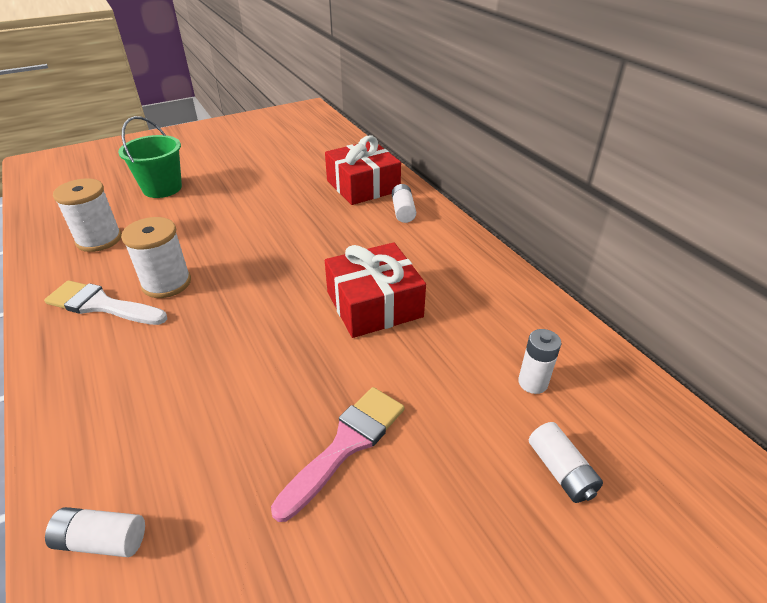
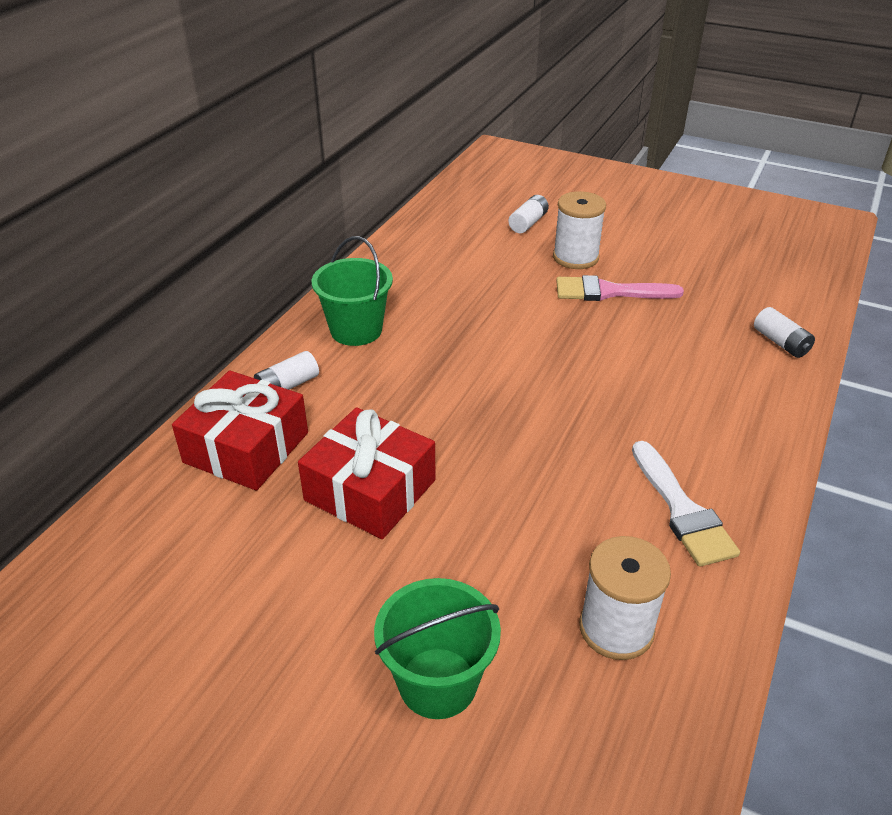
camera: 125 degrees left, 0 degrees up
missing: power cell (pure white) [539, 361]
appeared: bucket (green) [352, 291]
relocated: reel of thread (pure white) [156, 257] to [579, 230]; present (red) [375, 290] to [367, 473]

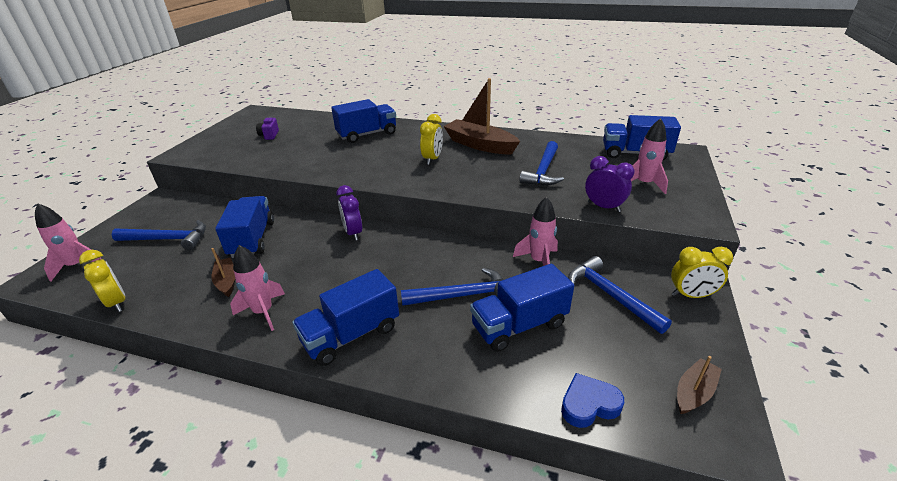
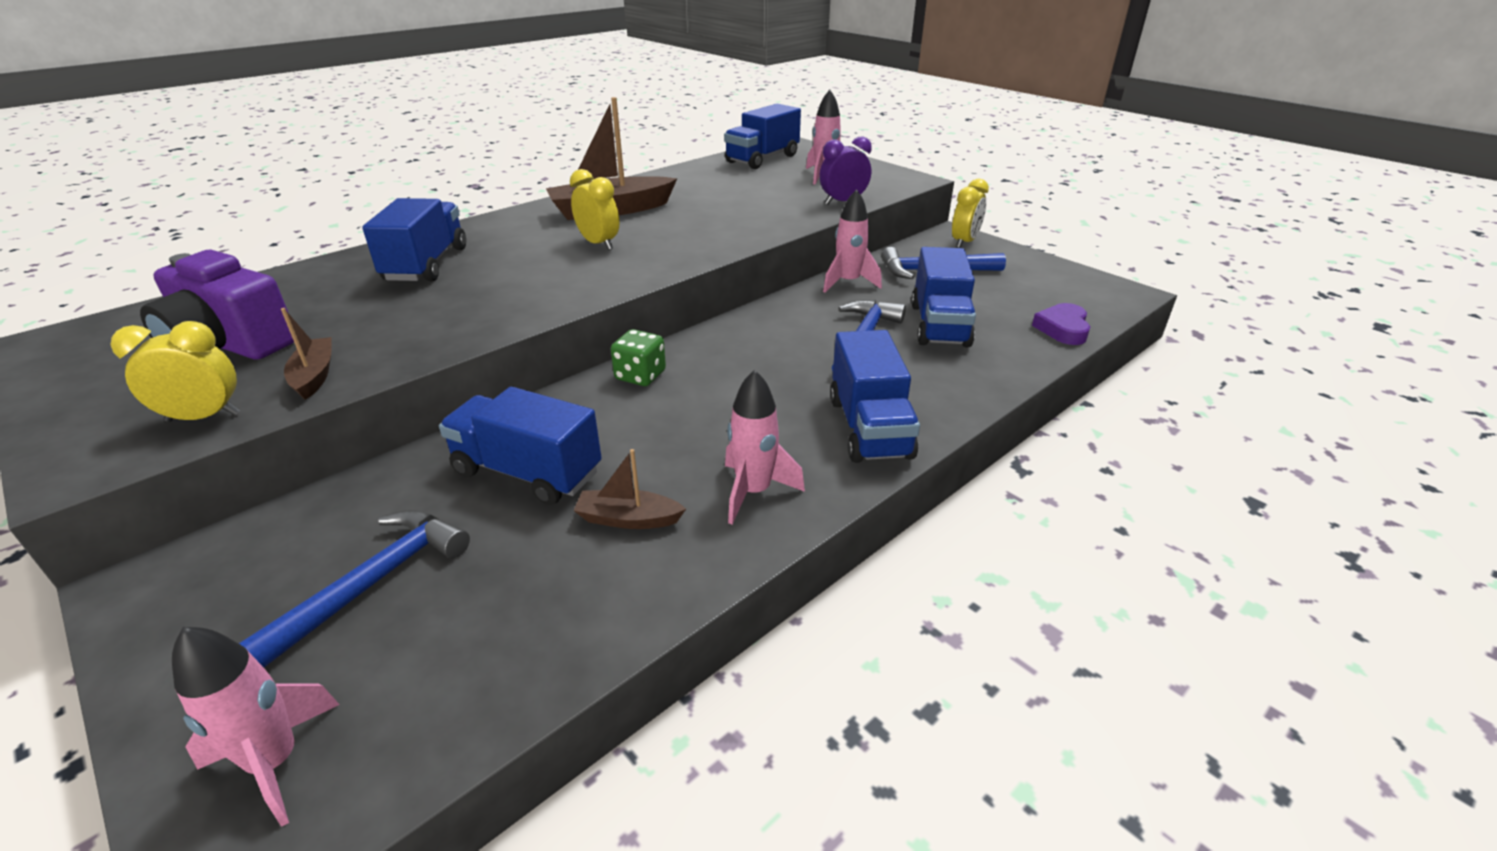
camera: 60 degrees left, 0 degrees up
missing: hammer (blue) [542, 163]
relocated: clock (yellow) [102, 281] to [175, 371]; sailboat (brown) [699, 385] to [306, 354]
exchanged: clock (purple) [349, 213] to game die (green) [638, 357]
colour: love heart (blue) [592, 400] to love heart (purple) [1061, 324]
size: photo camera (purple) [267, 128] = [217, 304] x2.17

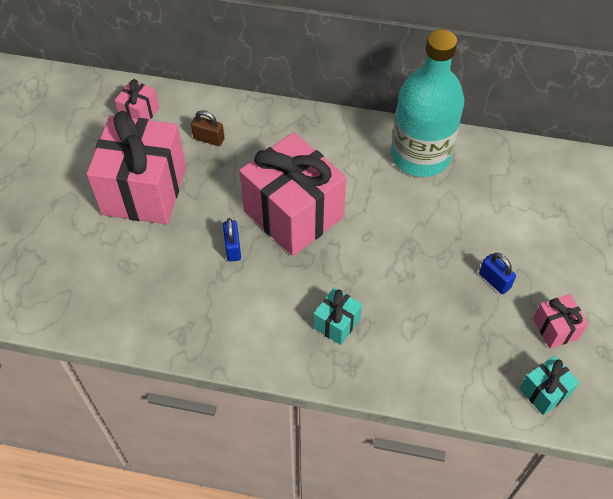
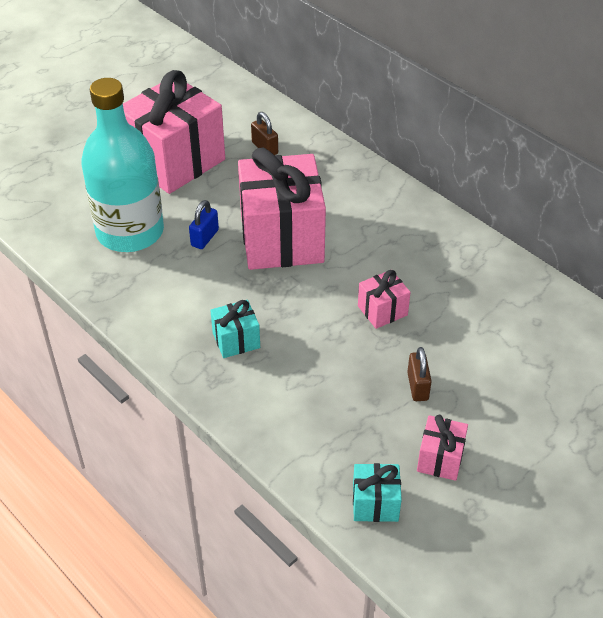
camera: 35 degrees right, 10 degrees down
relocated: present (rose-pink) [137, 99] to [384, 299]; bottle (aqua) [427, 103] to [122, 165]
colour: small lock (blue) [497, 273] to small lock (brown) [419, 374]

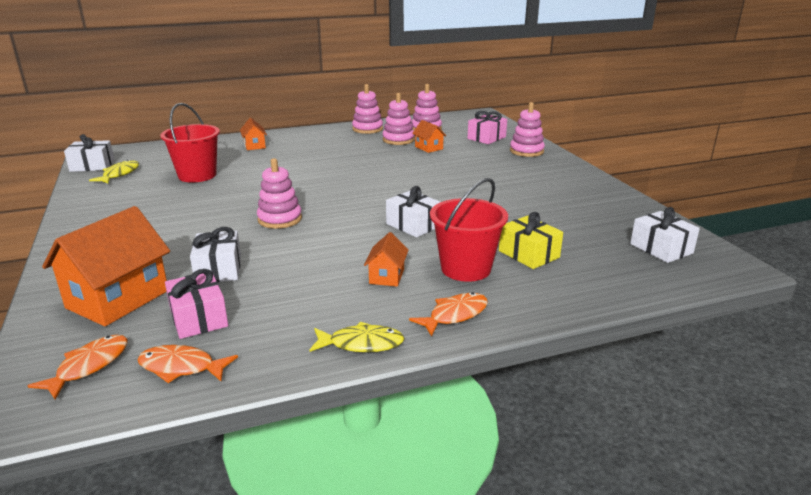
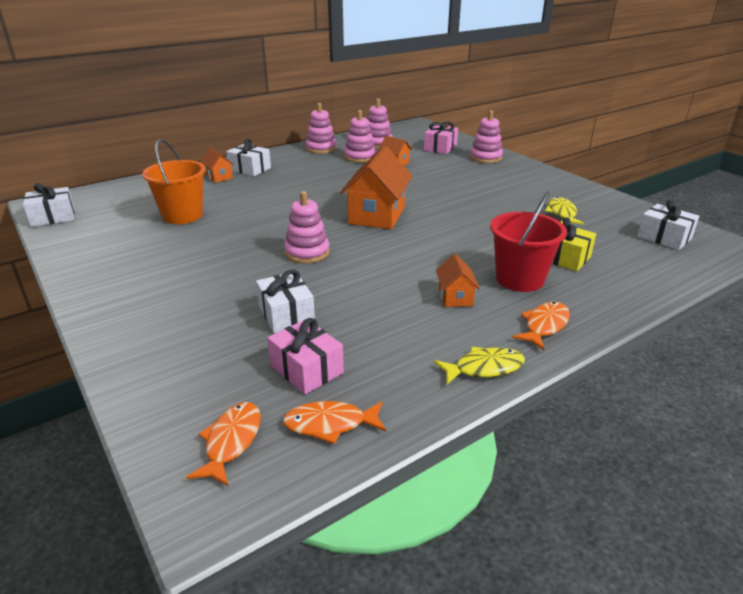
camera: 15 degrees left, 5 degrees up
relocated: toy house (orange) [106, 266] to [376, 187]; fish figure (yellow) [114, 171] to [564, 211]; present (pure white) [413, 211] to [248, 157]
colour: bucket (red) [190, 143] to bucket (orange) [174, 181]

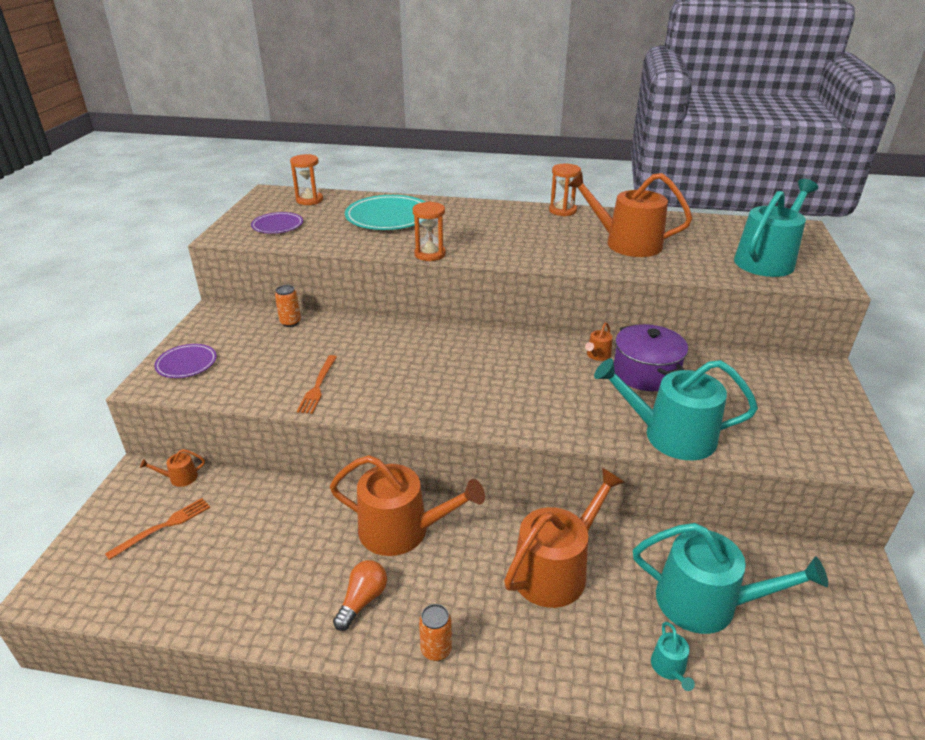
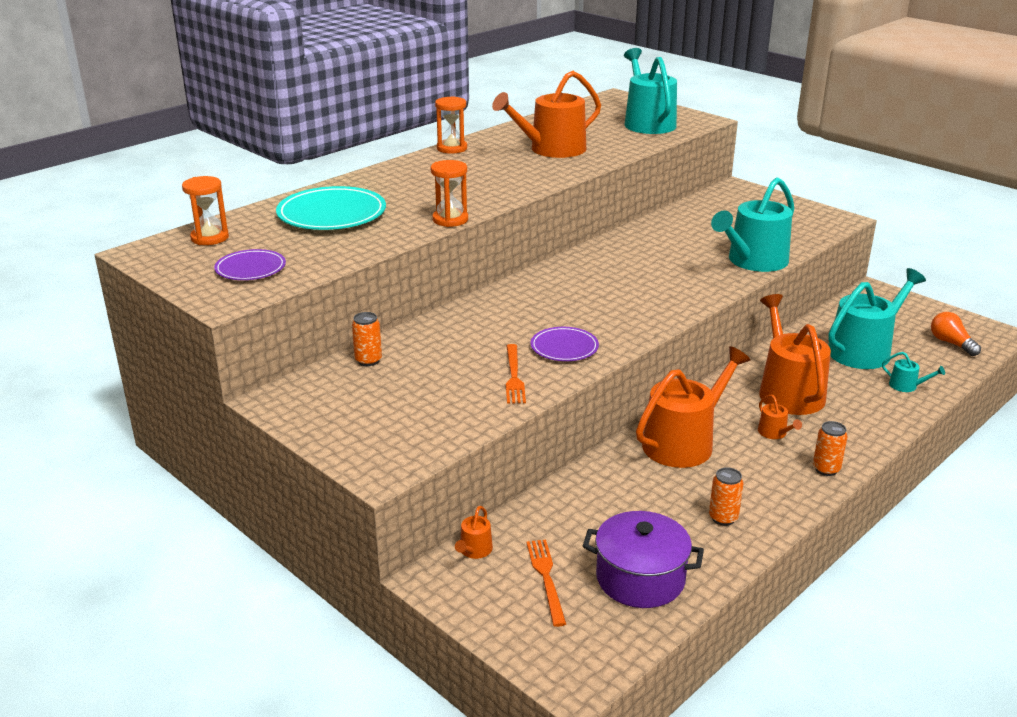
camera: 55 degrees left, 5 degrees down
appeared: soda can (orange) [726, 496]
relocated: flat dish (purple) [185, 361] to [565, 344]; light bulb (orange) [360, 595] to [956, 334]; watering pot (orange) [599, 342] to [780, 417]; cooking pot (purple) [651, 357] to [643, 559]
spun: dinner fork (orange) [317, 384] = [516, 374] 45 degrees clockwise

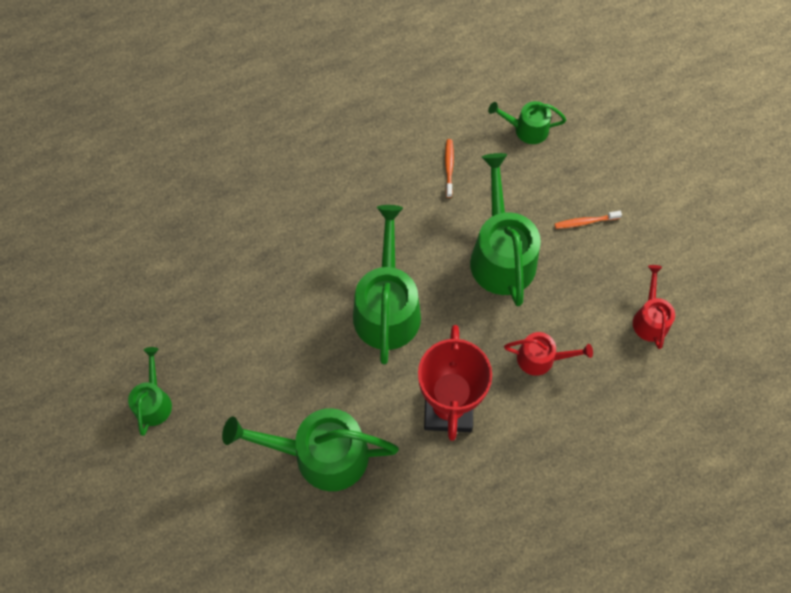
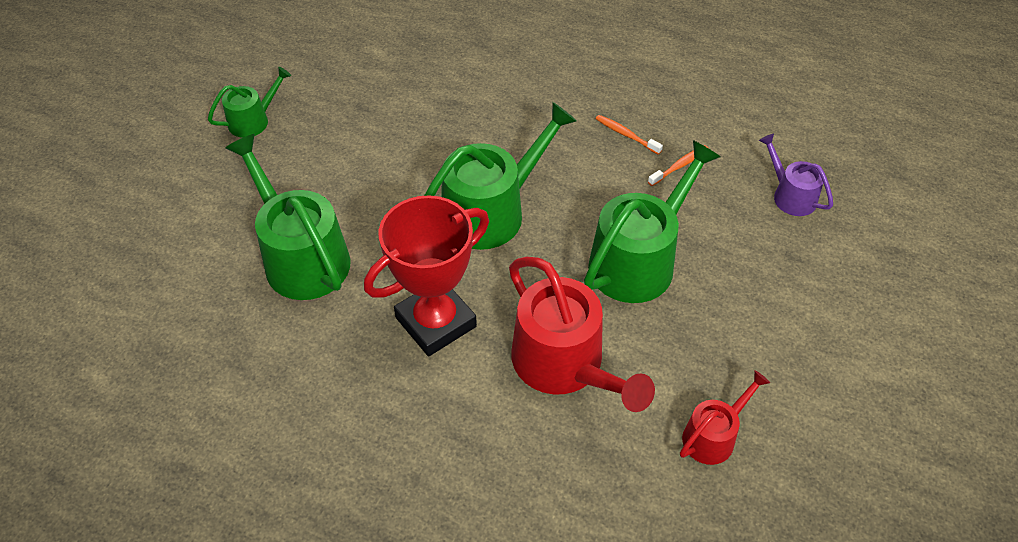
camera: 50 degrees right, 15 degrees down
relocated: toothbrush (orange) [588, 220] to [629, 135]
colour: watering pot (green) [527, 122] to watering pot (purple) [796, 174]
size: watering pot (red) [548, 354] = [582, 334] x1.88

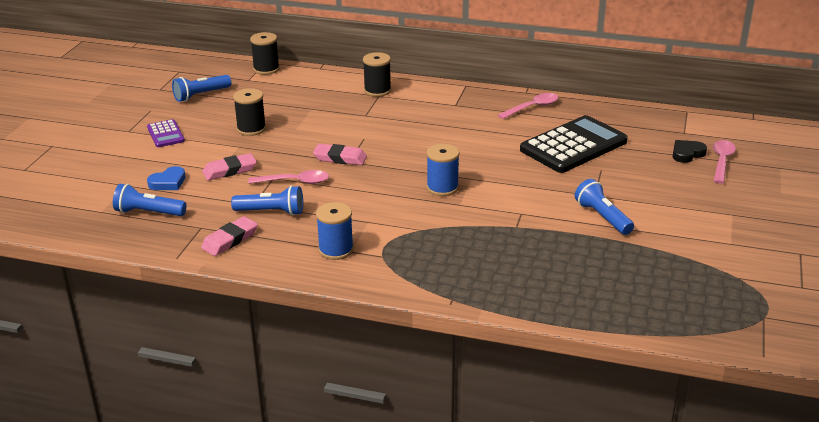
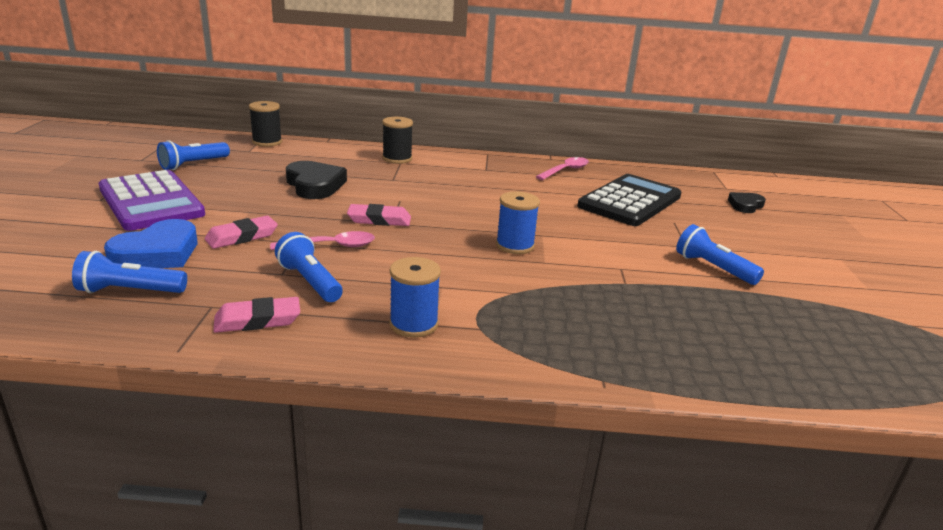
camera: 15 degrees left, 5 degrees down
missing: reel of thread (jet-black) [249, 112]; tablespoon (rose-pink) [724, 162]
appeared: love heart (jet-black) [316, 180]
spun: gum eraser (rose-pink) [229, 236] = [256, 315] 45 degrees clockwise; torch (blue) [267, 201] = [309, 267] 120 degrees counterclockwise
size: adding machine (purple) [166, 133] = [152, 200] x2.06; love heart (blue) [166, 178] = [150, 243] x1.68

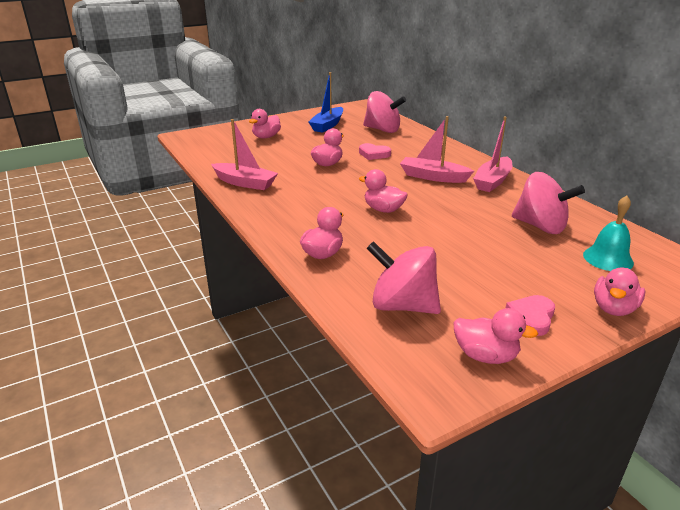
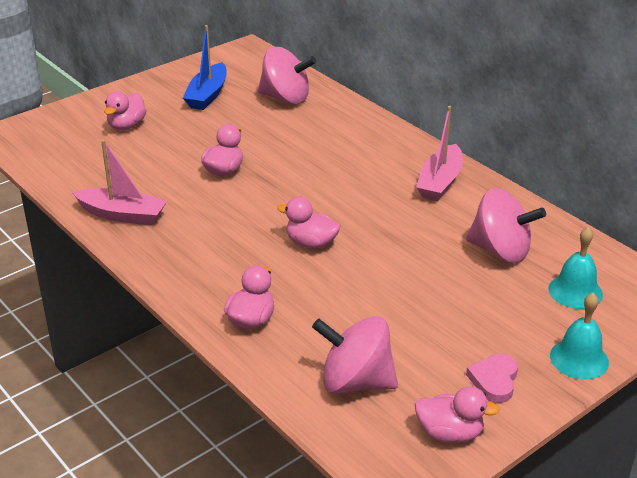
camera: 10 degrees left, 5 degrees up
missing: love heart (rose-pink) [375, 151]; sailboat (rose-pink) [437, 149]
exchanged: toy duck (rose-pink) [620, 291] to bell (aqua) [579, 336]

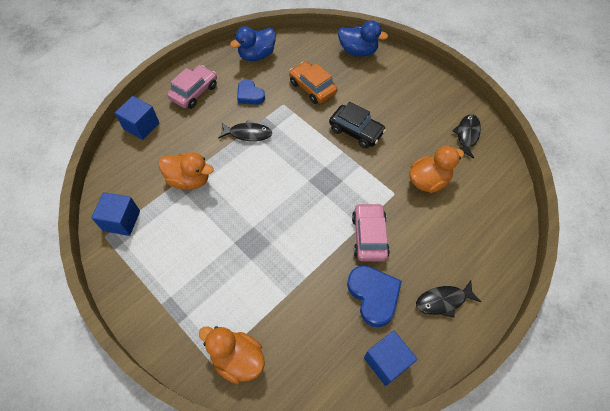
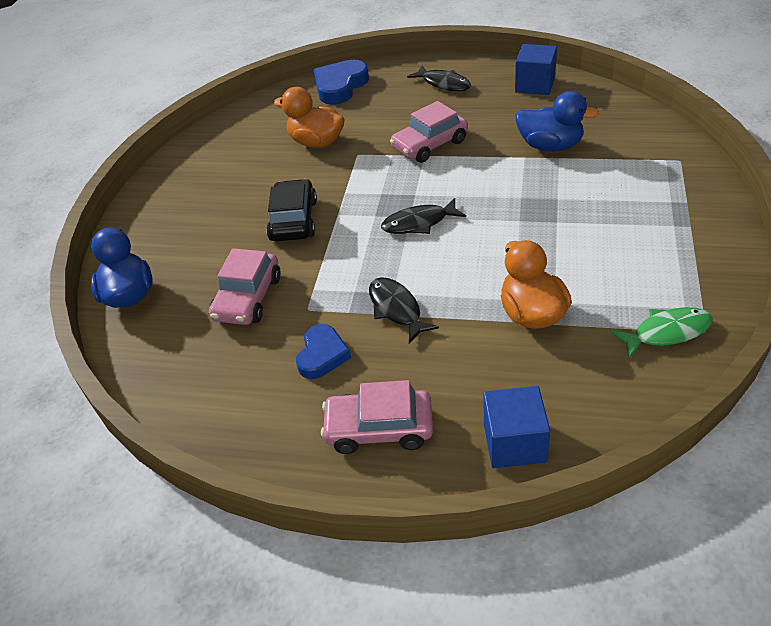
camera: 120 degrees left, 15 degrees down
missing: toy duck (orange) [232, 355]
relocated: toy duck (blue) [253, 43] to [557, 121]; love heart (blue) [374, 296] to [341, 82]; fish figure (jet-black) [466, 136] to [423, 216]
exchanged: cube (blue) [115, 214] to fish figure (green) [661, 332]
colour: toy car (orange) [313, 82] to toy car (rose-pink) [245, 286]

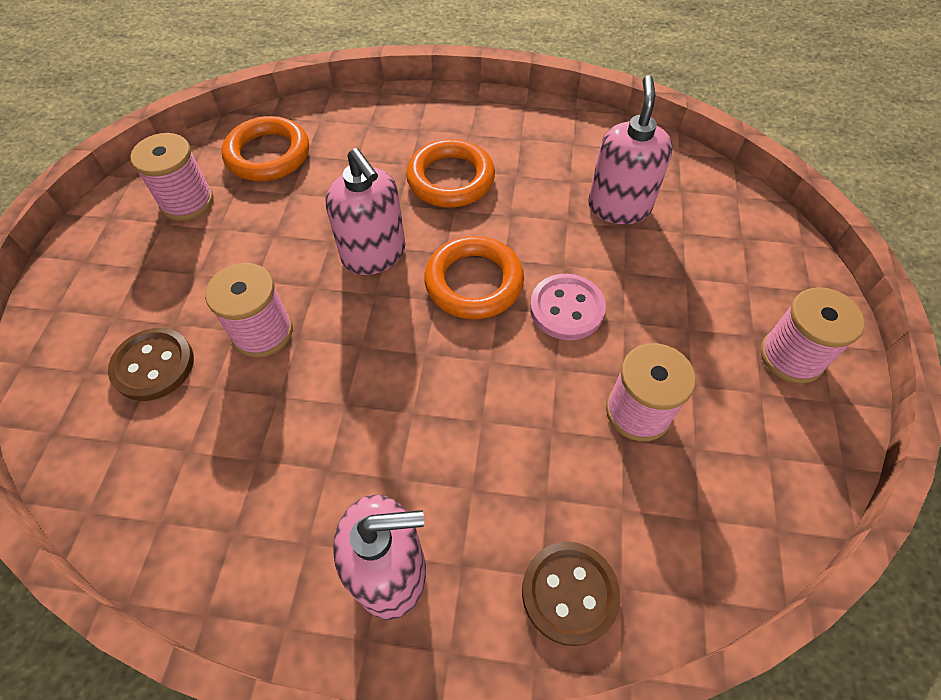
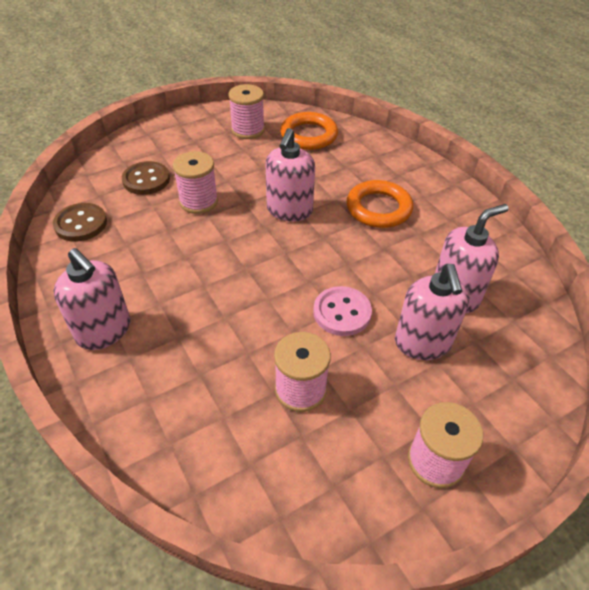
camera: 50 degrees right, 10 degrees down
missing: torus (orange) [474, 277]
appeared: soap dispenser (rose-pink) [432, 312]
relocated: sewing button (brown) [571, 594] to [80, 222]

